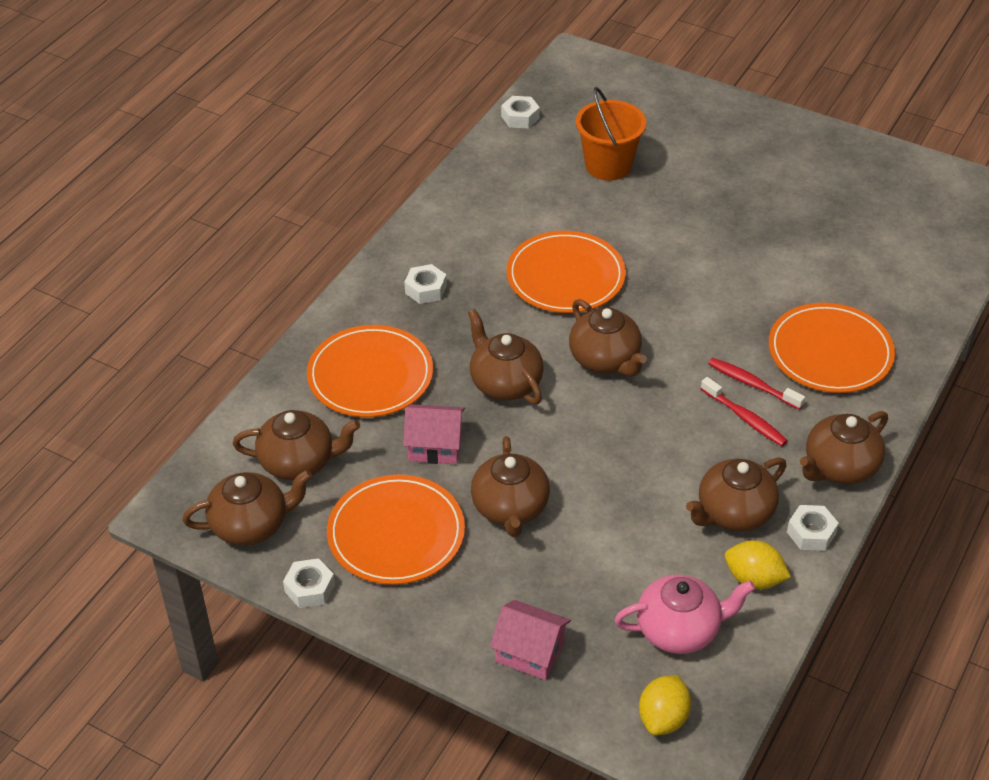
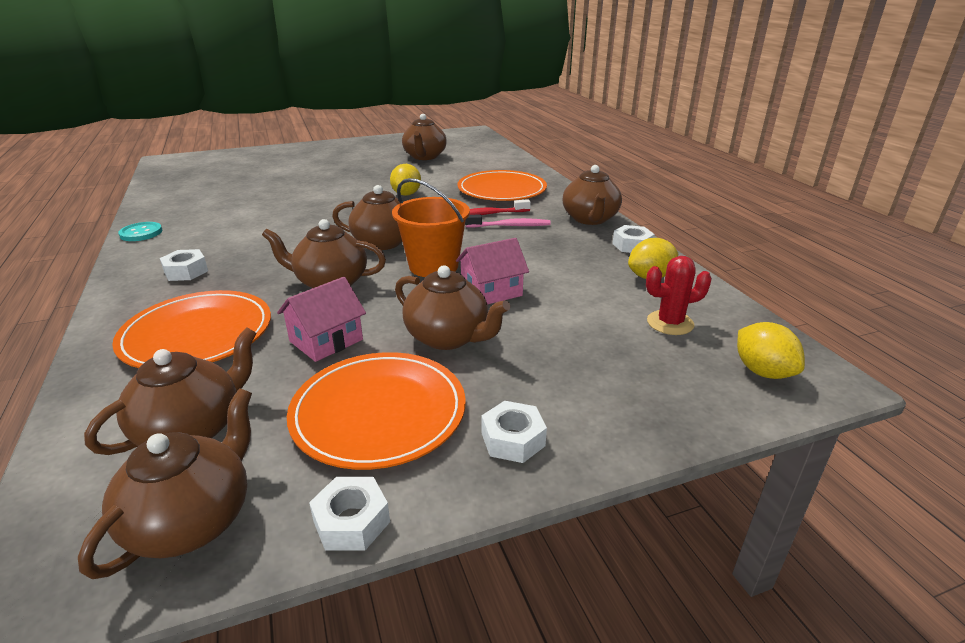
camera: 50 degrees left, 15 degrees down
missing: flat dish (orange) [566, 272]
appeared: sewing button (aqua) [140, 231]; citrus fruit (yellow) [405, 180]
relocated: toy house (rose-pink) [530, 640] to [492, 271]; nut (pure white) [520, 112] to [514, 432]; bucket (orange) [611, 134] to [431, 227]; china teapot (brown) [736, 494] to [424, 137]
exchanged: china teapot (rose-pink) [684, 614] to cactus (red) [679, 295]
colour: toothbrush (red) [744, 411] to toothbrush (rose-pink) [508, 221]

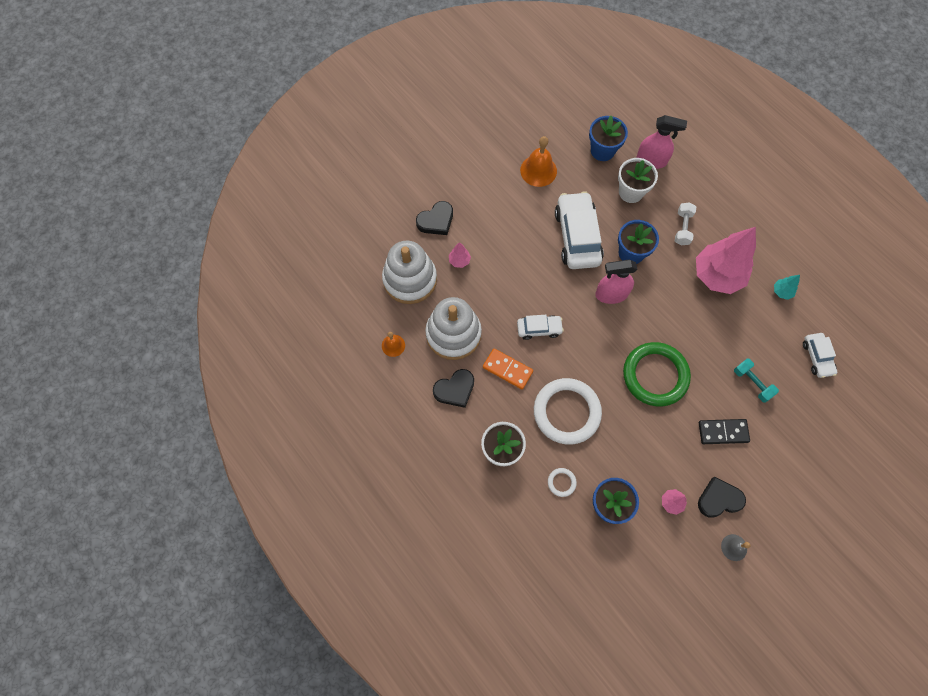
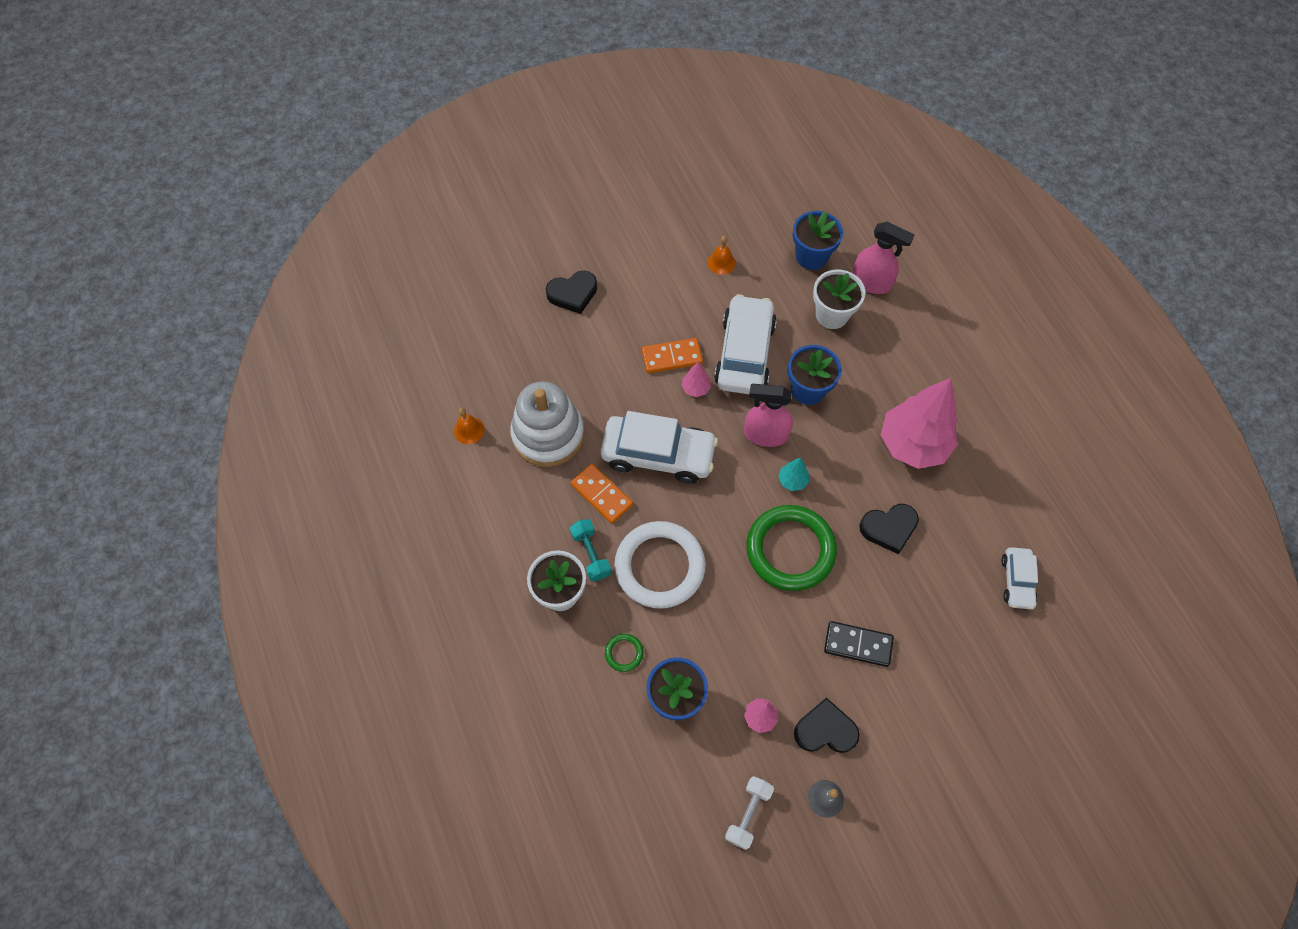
camera: 15 degrees right, 5 degrees down
missing: stacking toy (pure white) [409, 272]
appeared: domino tile (orange) [672, 355]
relocated: love heart (jet-black) [453, 388] to [889, 529]; tree (rose-pink) [460, 255] to [696, 379]; free weight (pure white) [685, 223] to [749, 813]; free weight (aqua) [756, 380] to [590, 550]; tree (aqua) [787, 287] to [793, 474]
colour: torus (pure white) [562, 482] to torus (green) [624, 652]
size: toy car (pure white) [540, 327] = [659, 447] x1.88; bell (orange) [538, 161] = [721, 255] x0.59

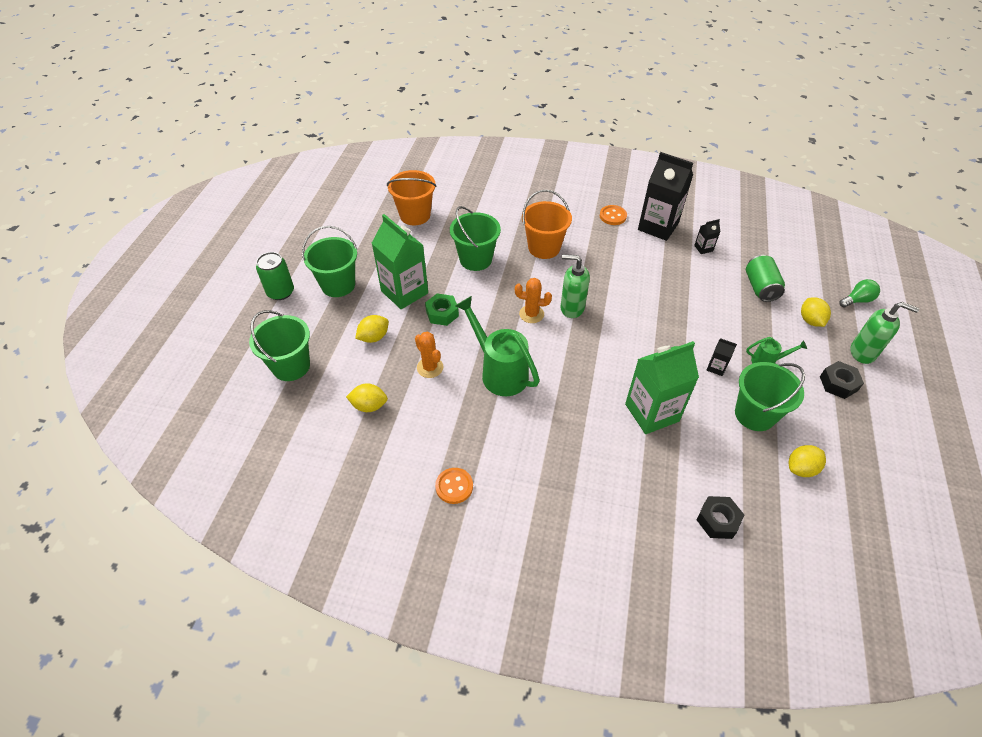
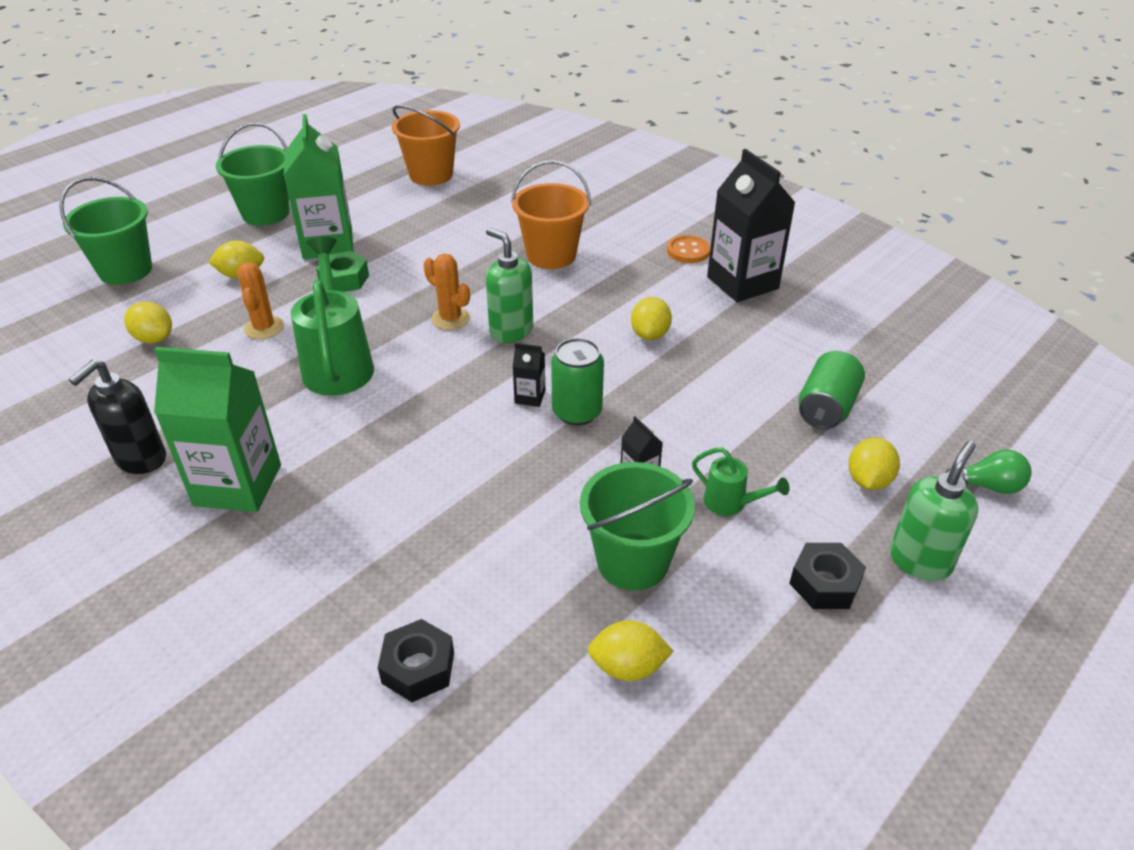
camera: 30 degrees right, 10 degrees down
missing: bucket (green) [475, 238]
appeared: citrus fruit (yellow) [651, 318]
relocated: soda can (green) [275, 276] to [577, 382]; carton (green) [662, 387] to [217, 429]; carton (jet-black) [707, 236] to [528, 375]
exchanged: sewing button (orange) [454, 486] to soap dispenser (jet-black) [117, 417]
spun: soap dispenser (green) [884, 333] = [934, 511] 105 degrees counterclockwise

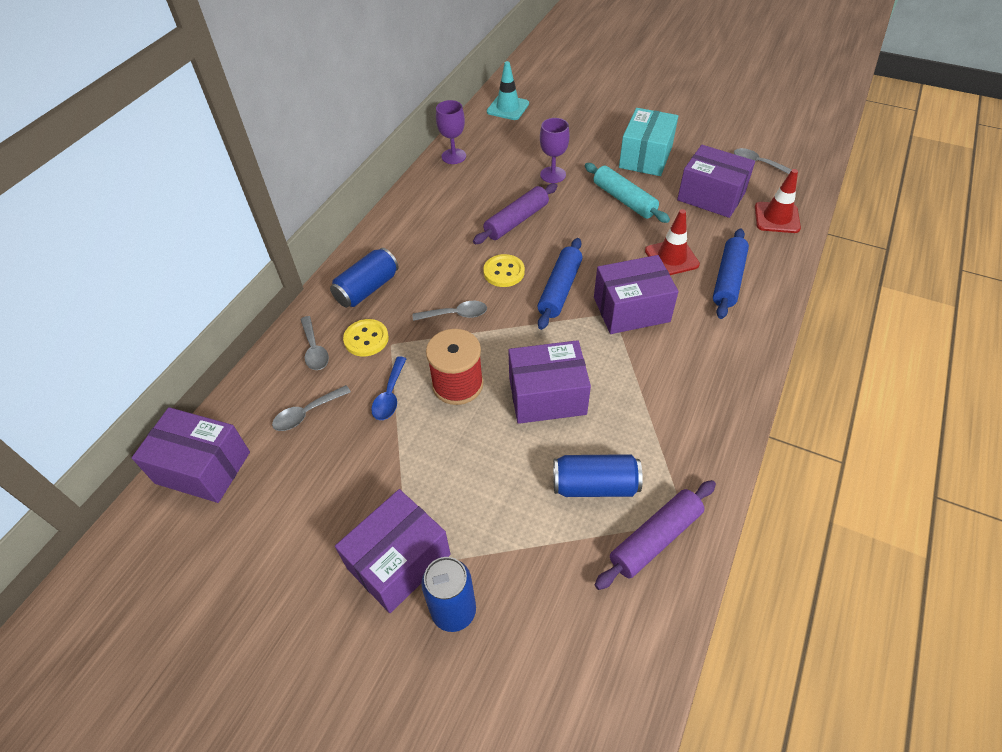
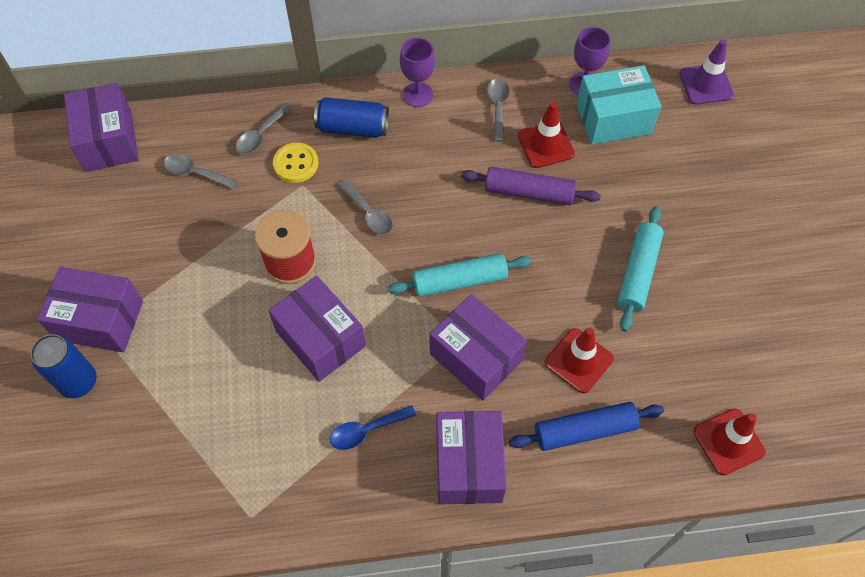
camera: 55 degrees right, 10 degrees up
missing: sewing button (yellow) [504, 270]; soda can (blue) [598, 475]; pastry roller (purple) [655, 535]
appeared: road cone (red) [546, 135]
relocated: tablespoon (blue) [389, 388] to [373, 427]; goblet (purple) [555, 150] to [417, 72]; box (aqua) [648, 142] to [618, 105]; box (purple) [716, 181] to [471, 457]; tablespoon (grey) [763, 161] to [498, 110]
colour: road cone (aqua) [508, 90] to road cone (purple) [706, 72]; pastry roller (blue) [559, 284] to pastry roller (aqua) [460, 275]

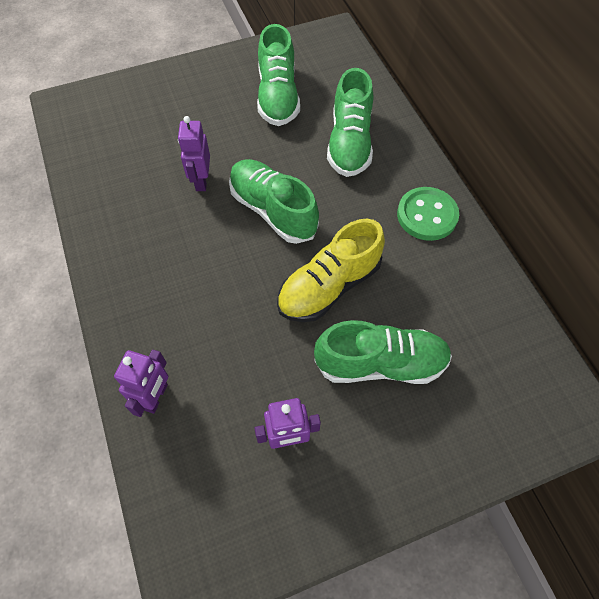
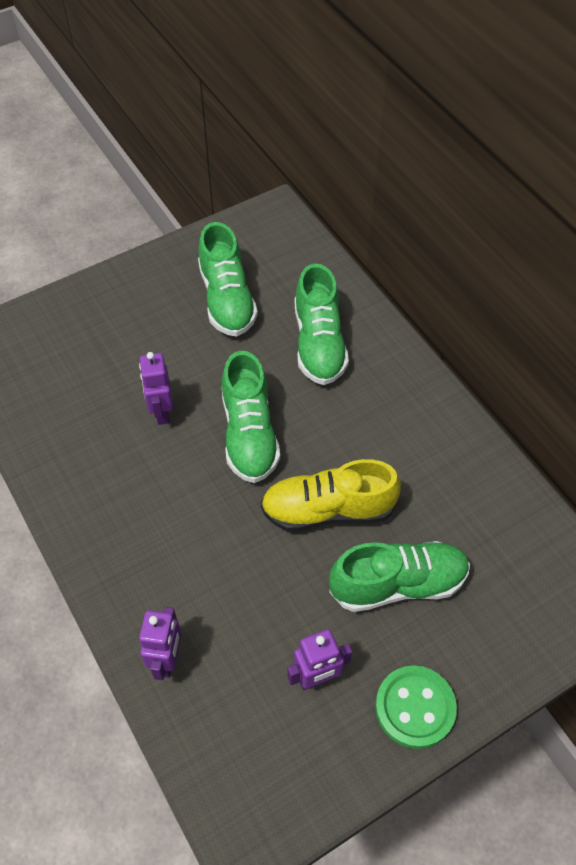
camera: 10 degrees left, 5 degrees down
relocated: sewing button (green) [428, 214] to [416, 707]
spun: lace-up shoe (green) [274, 201] = [251, 417] 135 degrees counterclockwise; lace-up shoe (yellow) [331, 270] = [331, 495] 45 degrees clockwise

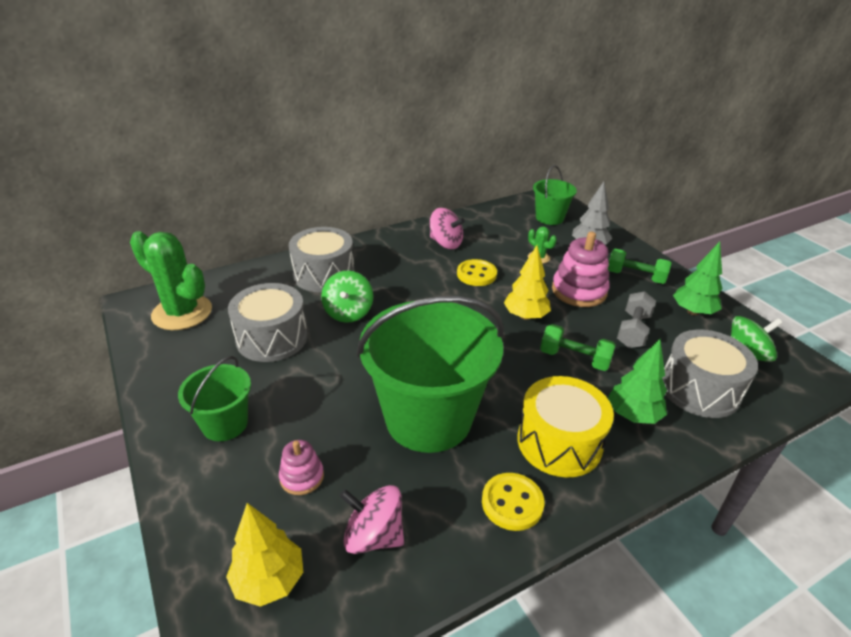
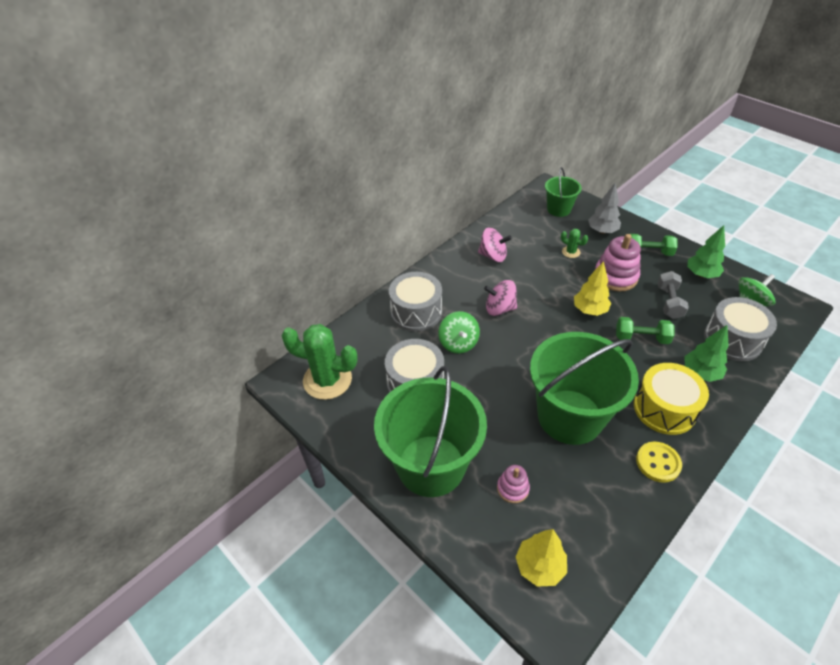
camera: 15 degrees left, 10 degrees up
missing: sewing button (yellow) [477, 272]
relocated: toy top (rose-pink) [372, 519] to [500, 298]
size: bucket (green) [214, 398] = [430, 431] x1.99

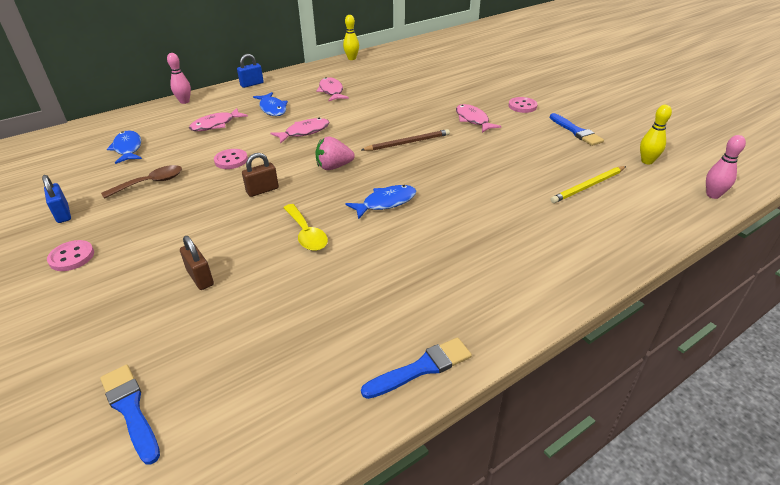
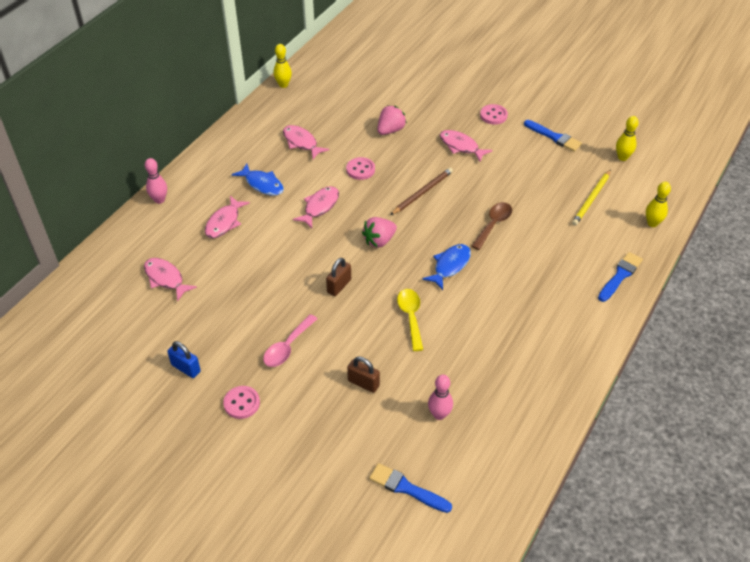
camera: 25 degrees left, 10 degrees up
missing: small lock (blue) [250, 71]
appeared: tablespoon (rose-pink) [290, 340]; toy strawberry (rose-pink) [392, 120]; bowling pin (yellow) [658, 204]
relocated: tablespoon (brown) [141, 182] to [491, 226]; sewing button (rose-pink) [231, 159] to [360, 168]; paint brush (blue) [416, 368] to [620, 277]; bowling pin (rose-pink) [726, 167] to [440, 397]
colour: fish figure (blue) [124, 147] to fish figure (rose-pink) [170, 279]
spun: tablespoon (yellow) [306, 227] = [410, 320] 135 degrees counterclockwise

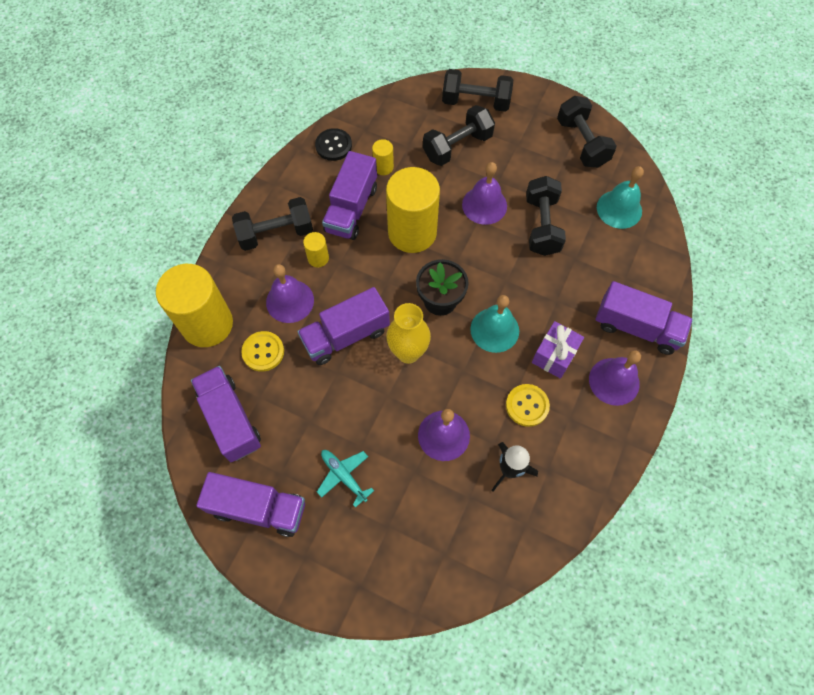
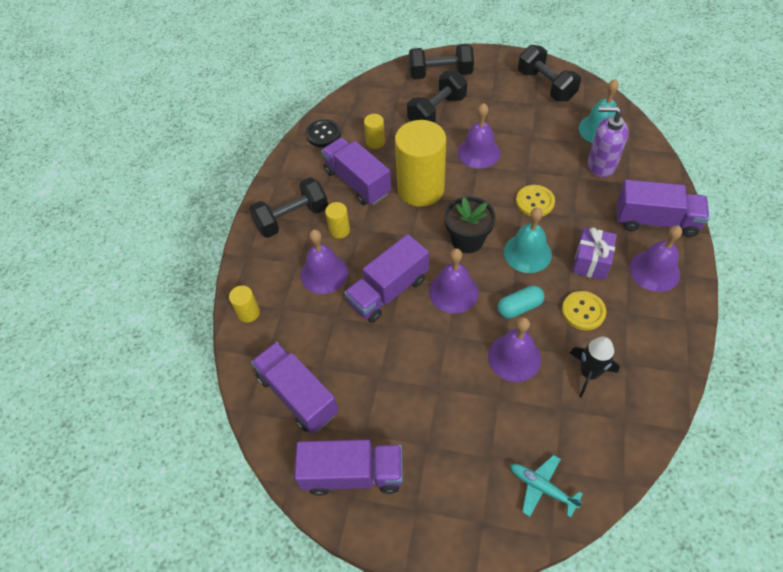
camera: 10 degrees left, 10 degrees down
missing: free weight (jet-black) [546, 216]
appeared: pill shape (aqua) [521, 302]; soap dispenser (purple) [608, 142]
relocated: sewing button (yellow) [262, 351] to [535, 200]; plane (aqua) [345, 479] to [546, 486]
exchanged: tall vase (yellow) [408, 333] to bell (purple) [454, 280]
spun: toy truck (purple) [349, 195] = [356, 171] 135 degrees clockwise
size: cylinder (yellow) [194, 305] = [244, 304] x0.43

